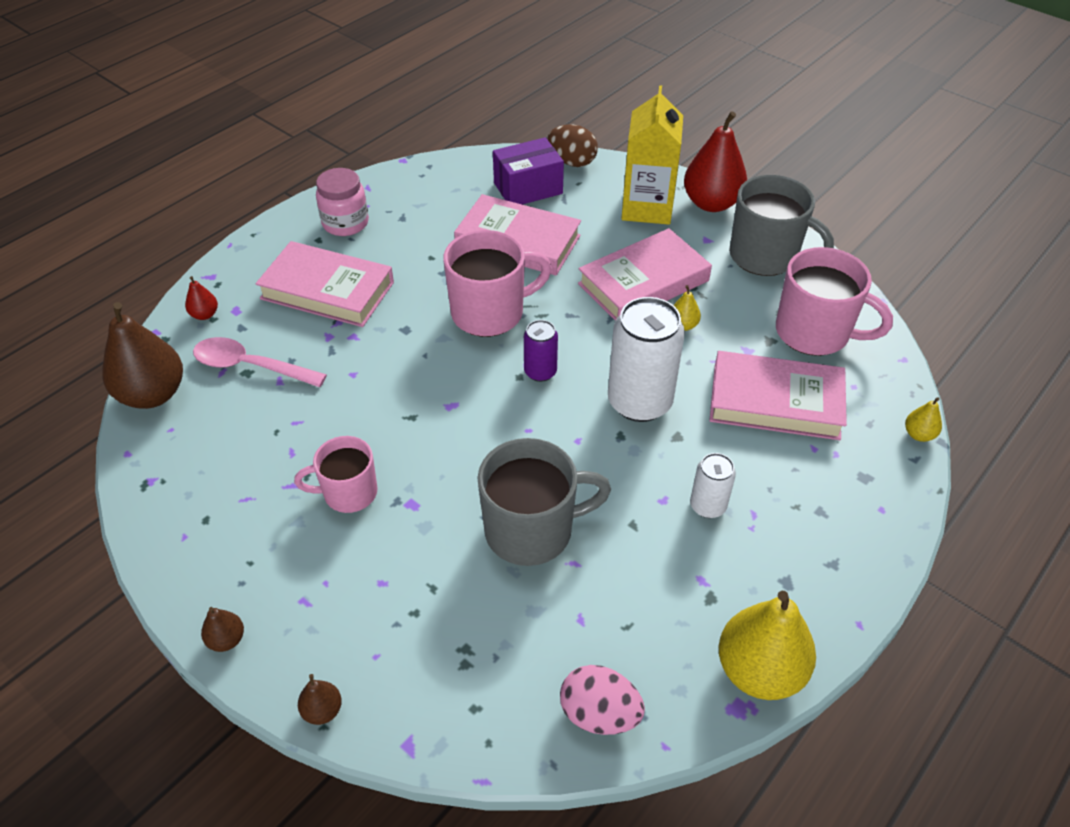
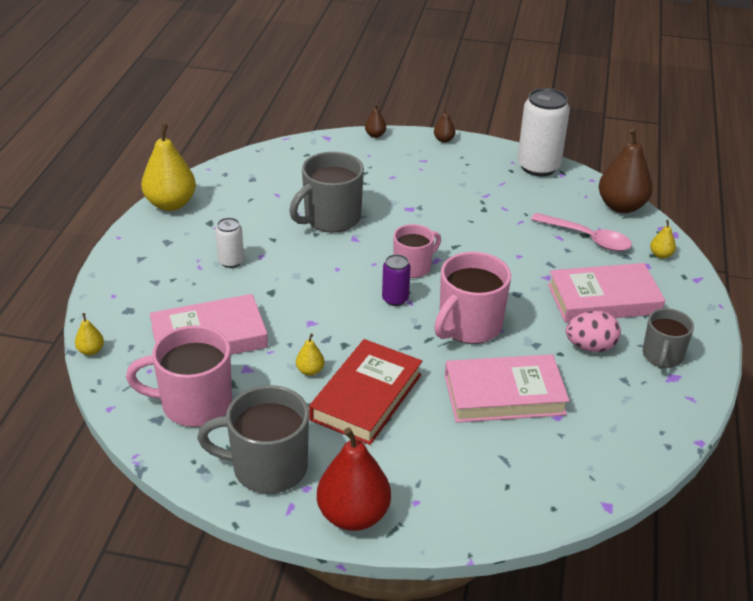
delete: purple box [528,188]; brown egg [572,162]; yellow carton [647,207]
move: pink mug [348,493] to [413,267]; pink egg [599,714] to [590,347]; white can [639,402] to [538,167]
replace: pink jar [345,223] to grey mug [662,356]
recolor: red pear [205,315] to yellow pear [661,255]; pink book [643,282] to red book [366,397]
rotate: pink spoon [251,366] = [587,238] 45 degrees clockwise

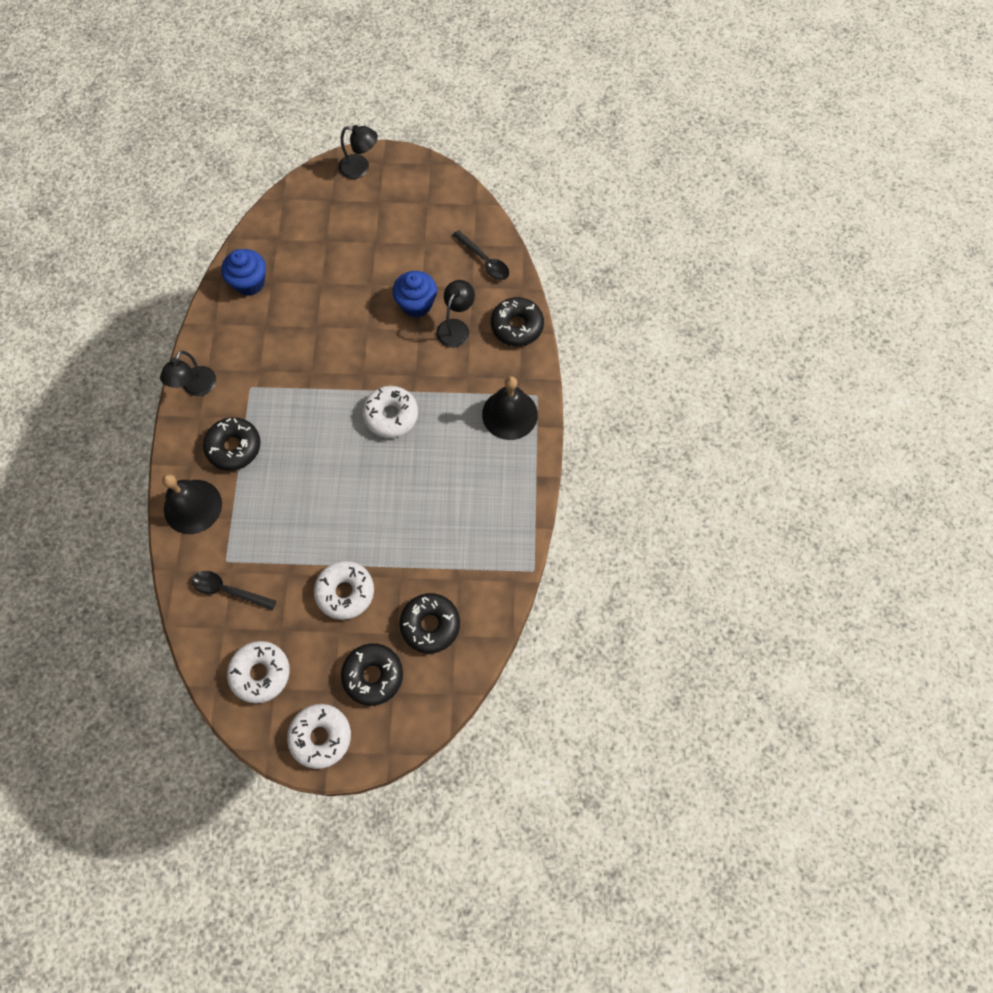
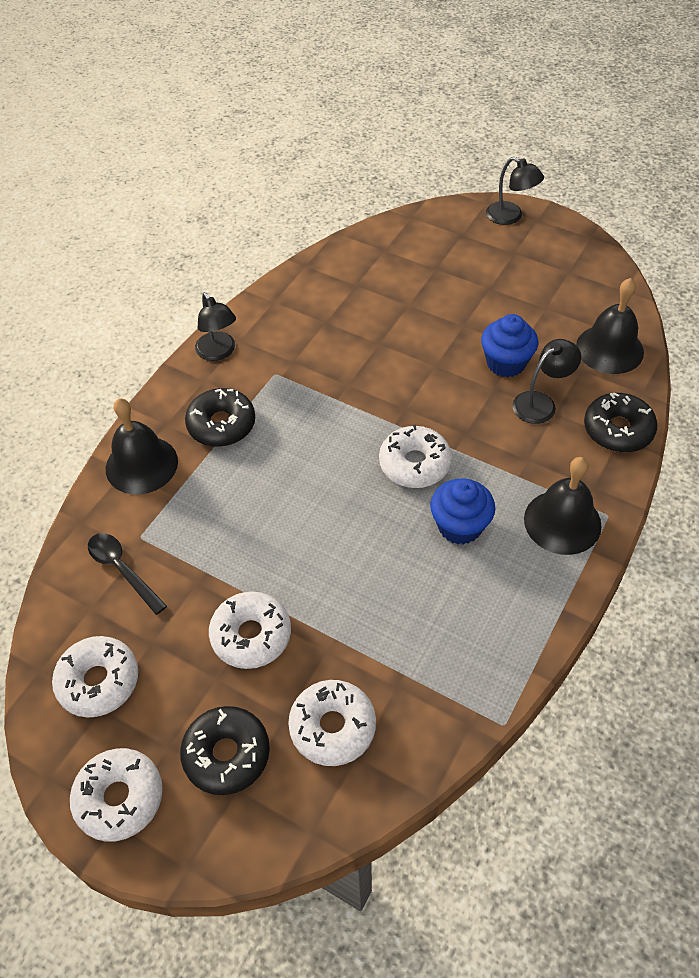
move: blue cupcake [249,283] to [460,526]
replace: black spoon [484,261] to black bell [609,349]
recolor: black donut [430,625] to white donut [332,727]
rotate: black lamp [196,388] = [218,352] 75 degrees counterclockwise

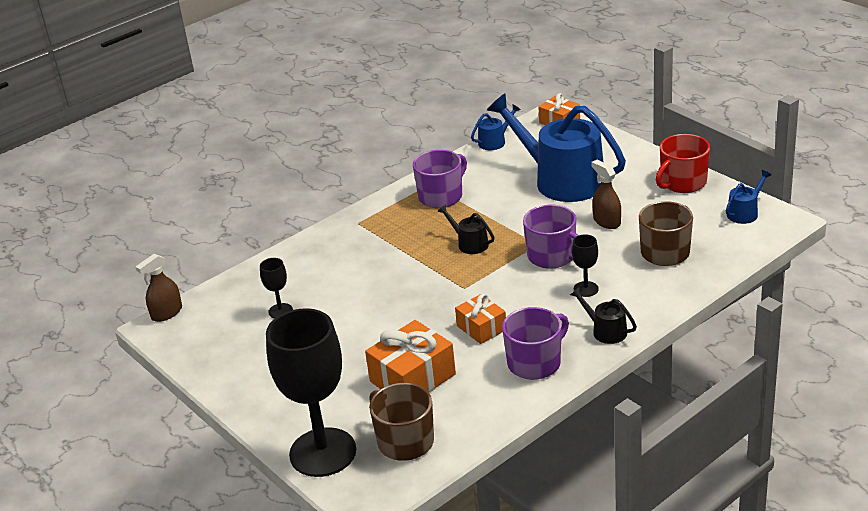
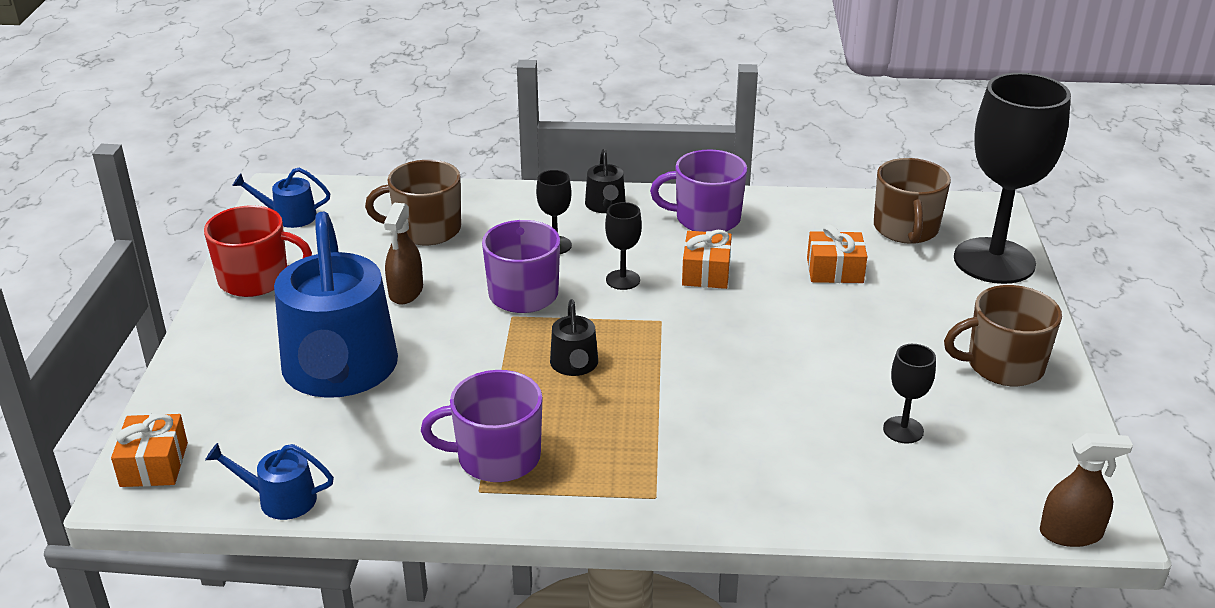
insert: black goblet [623,280]; brown mug [1003,365]
resize: orange gift [413,378] = [834,270] x0.62

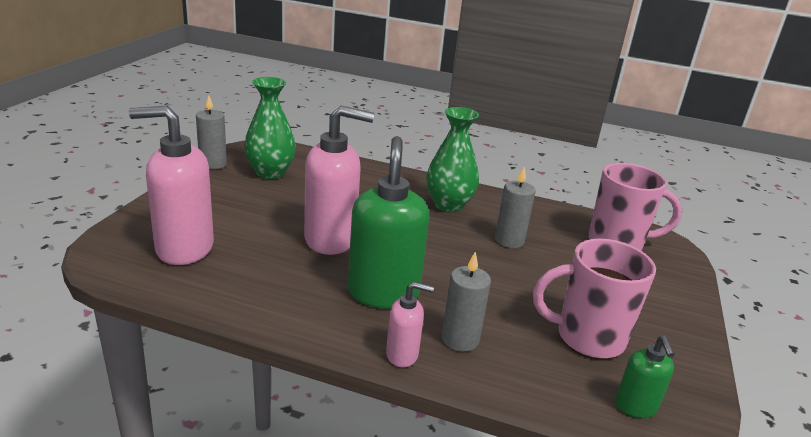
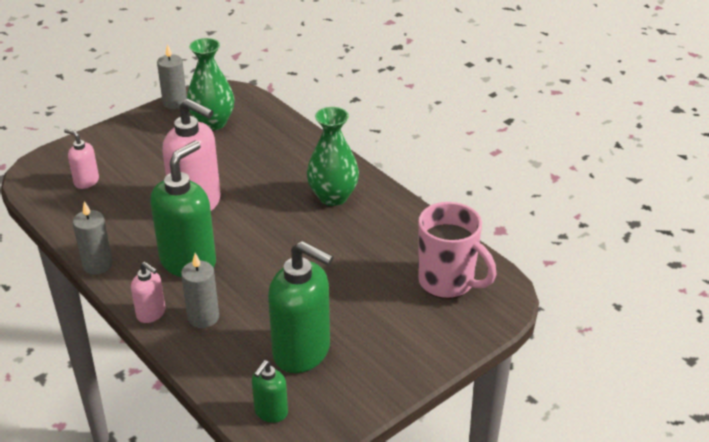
move: grey candle [509,240] to [98,265]
replace: pink mug [587,338] to green soap dispenser [302,352]
resize: pink soap dispenser [184,248] = [86,181] x0.50

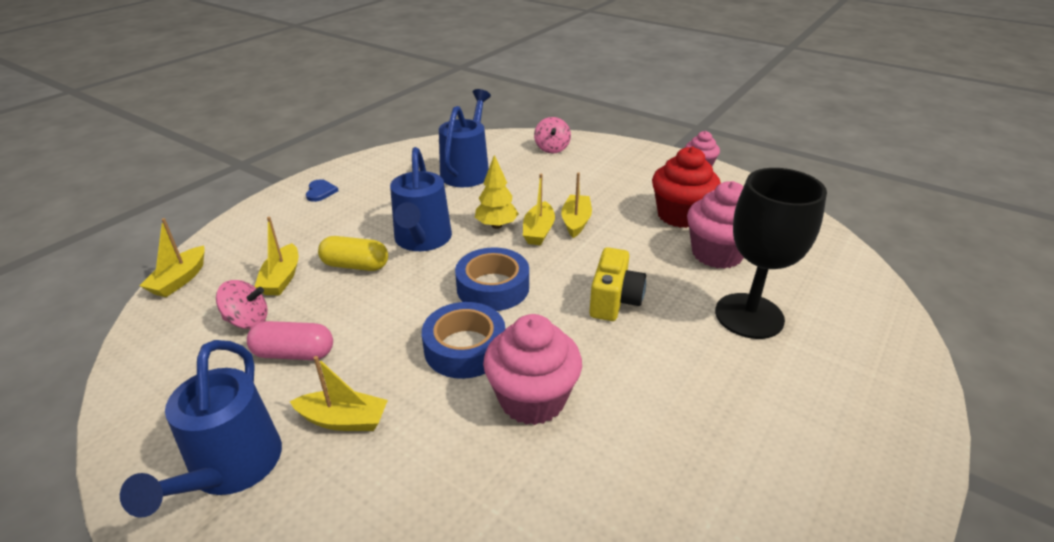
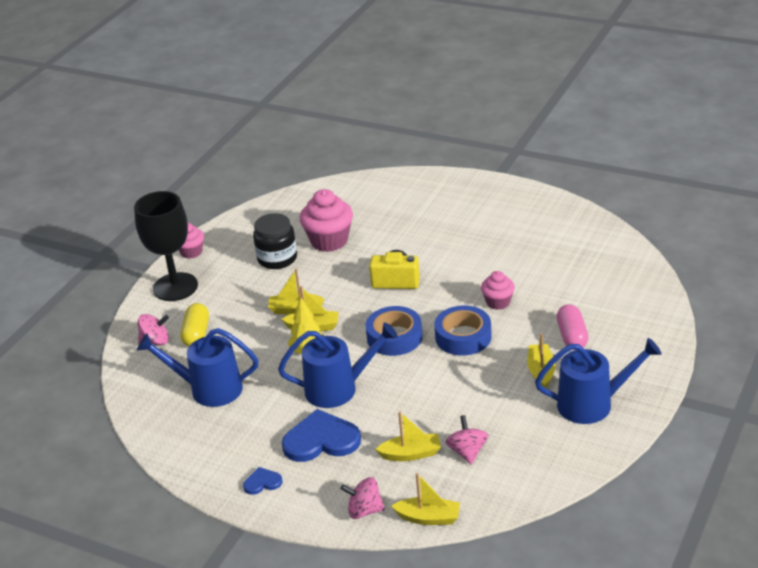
insert: blue heart [321,440]; pink spinning top [364,510]
move: pink capsule [294,354] to [572,336]; yellow capsule [355,265] to [196,334]; black goblet [749,316] to [175,287]
replace: red cupcake [680,215] to black jar [277,258]
resize: pink cupcake [532,399] = [498,302] x0.58

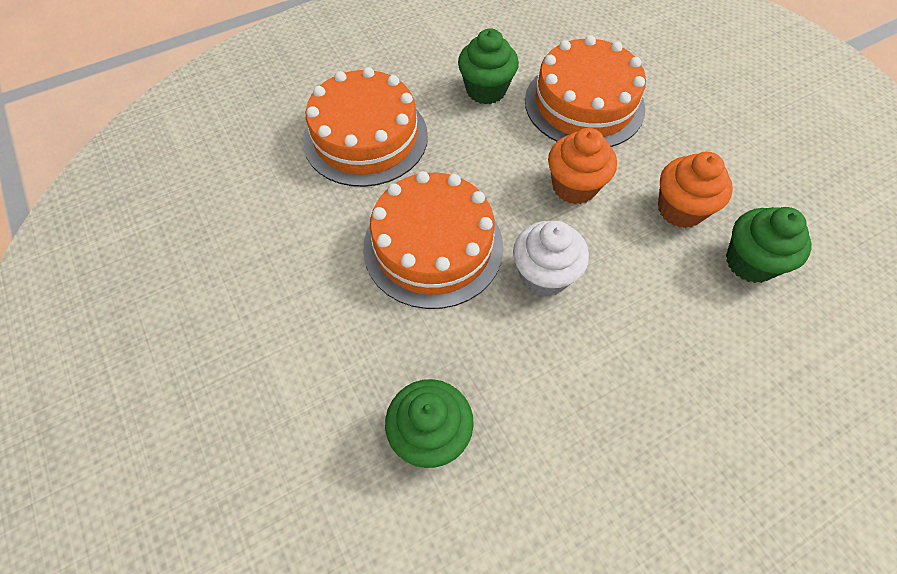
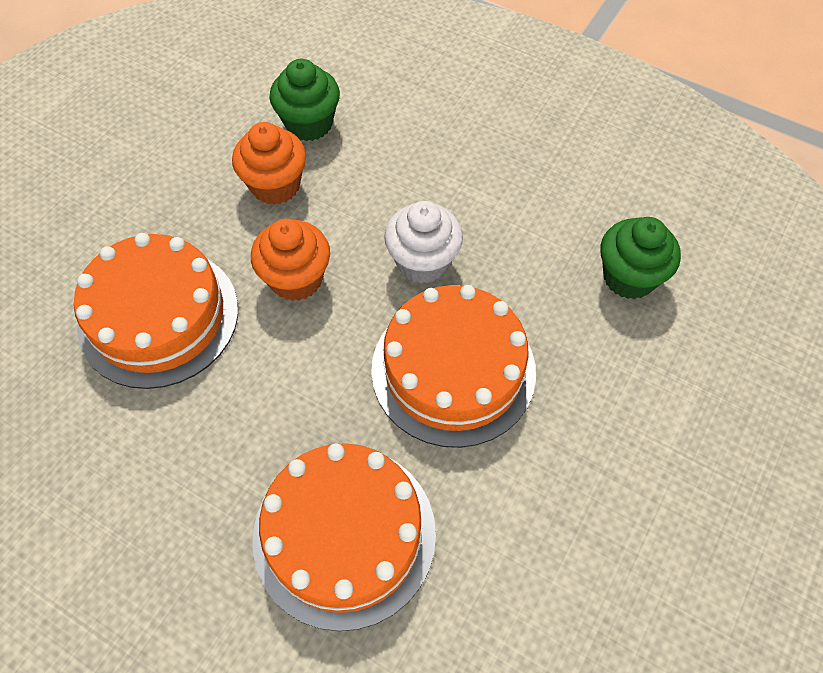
delete: green cupcake [486,90]

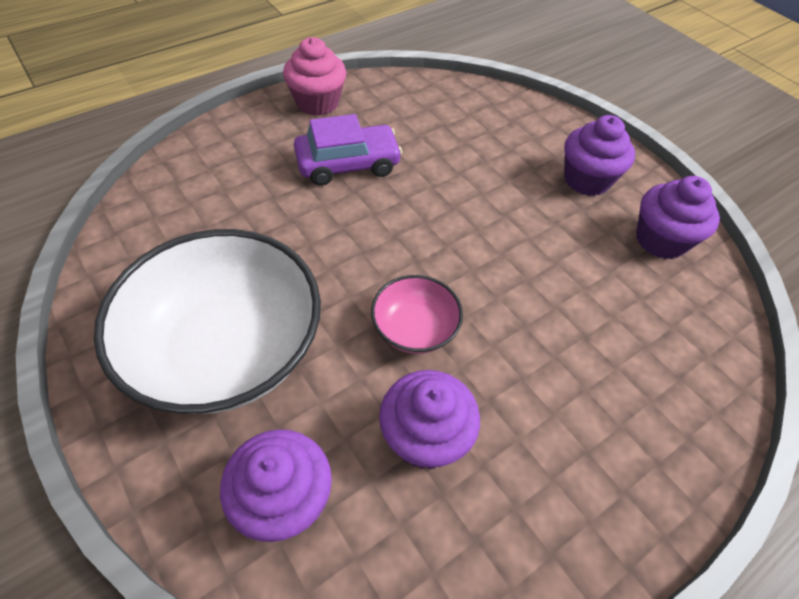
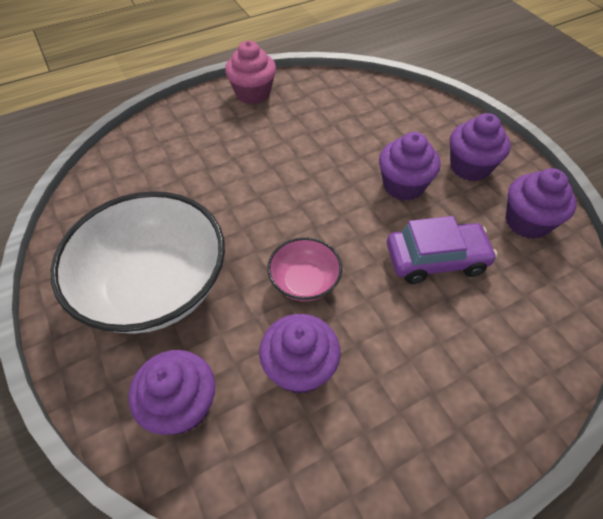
insert: purple cupcake [403,186]
move: purple car [348,164] to [436,259]

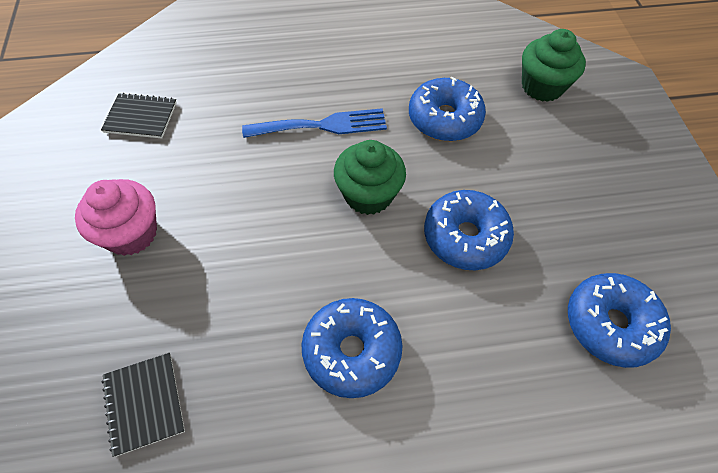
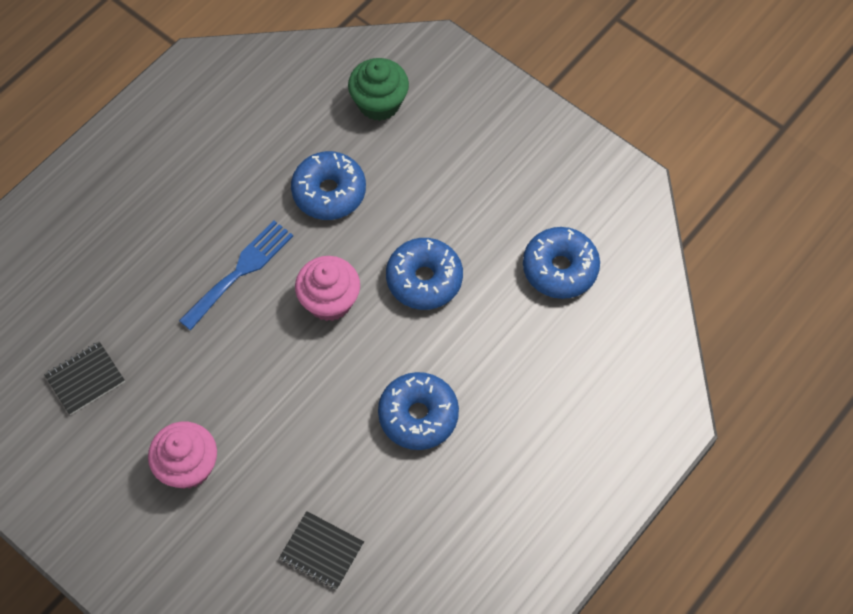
recolor: green cupcake [368,195] to pink cupcake [329,301]

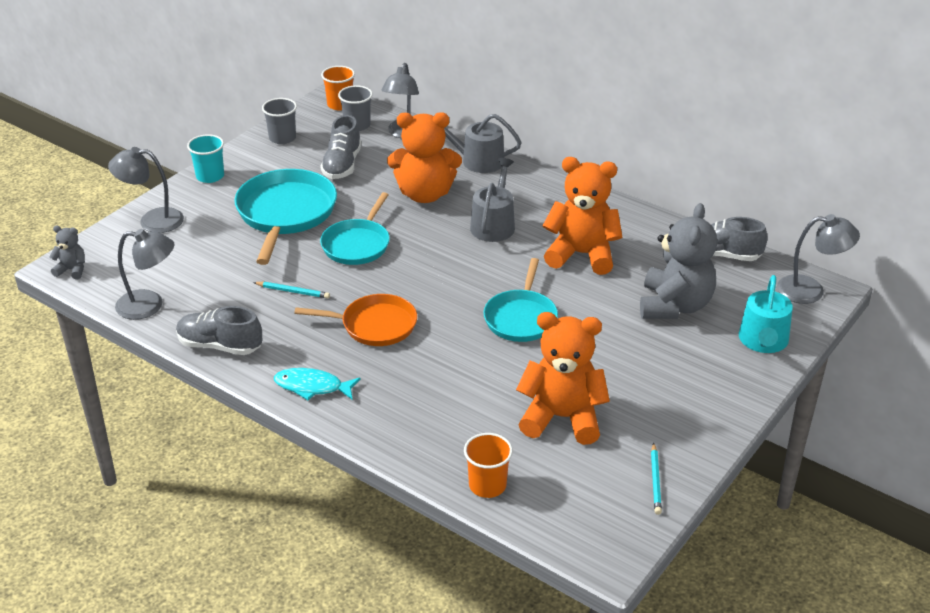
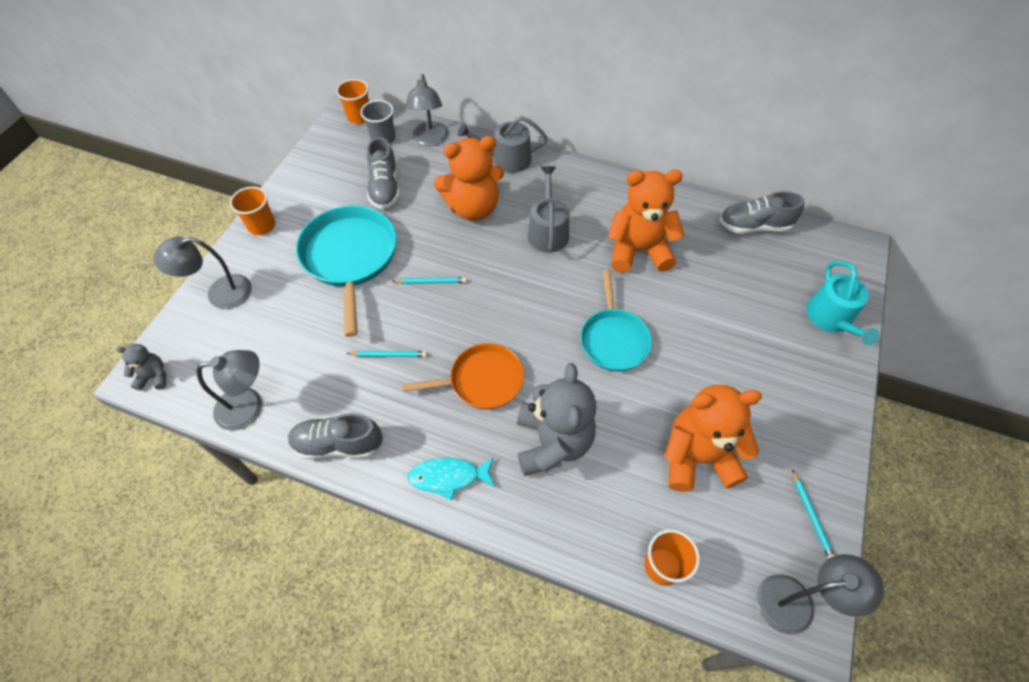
delete: grey cup [282,138]
move: grey teddy bear [674,306] to [552,442]; grey lamp [810,290] to [796,601]
replace: turquoise pan [357,244] to turquoise pencil [431,282]
recolor: turquoise cup [210,176] to orange cup [262,226]

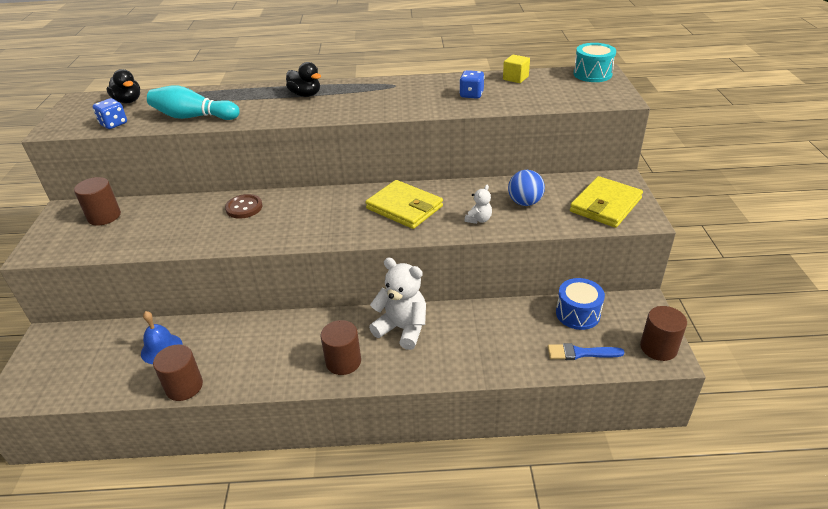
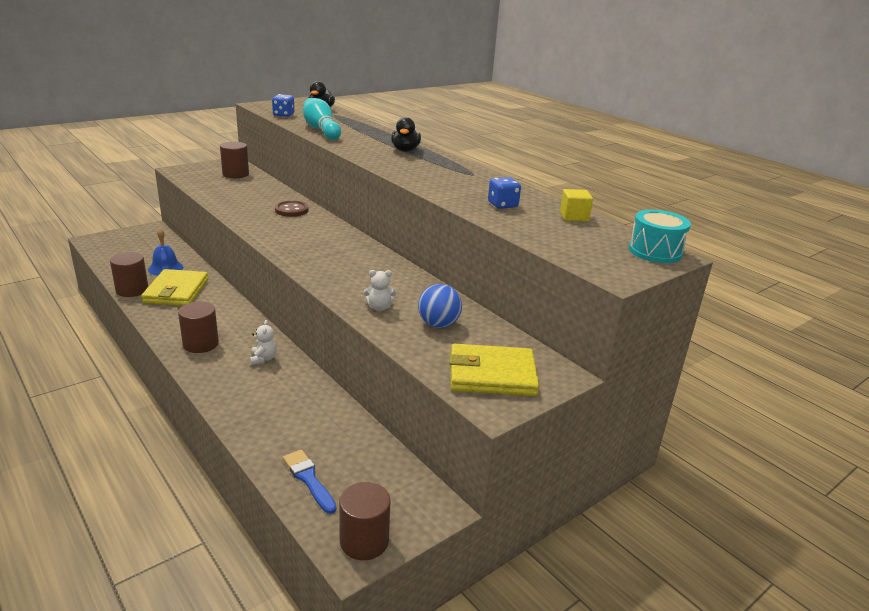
delete: blue drum [577,314]
move: yellow wallet [404,207] to [176,291]
resize: white teddy bear [402,329] = [263,359] x0.49

